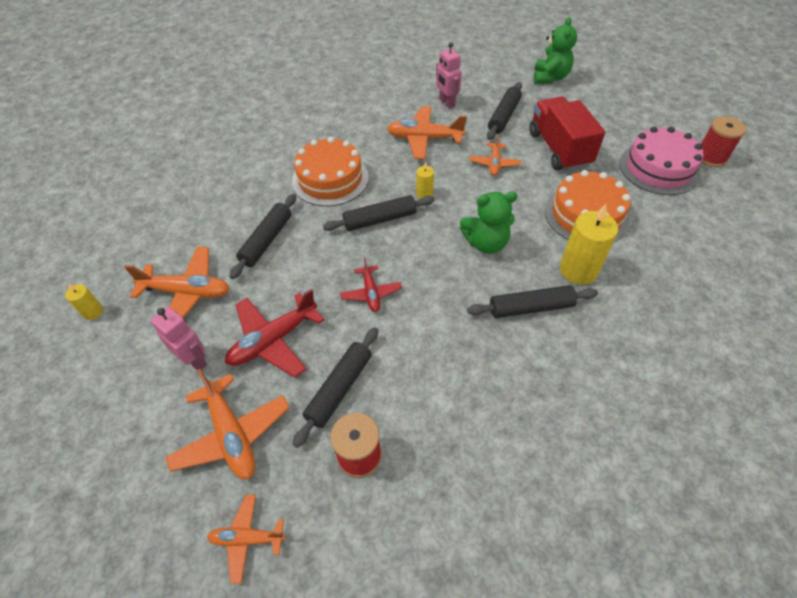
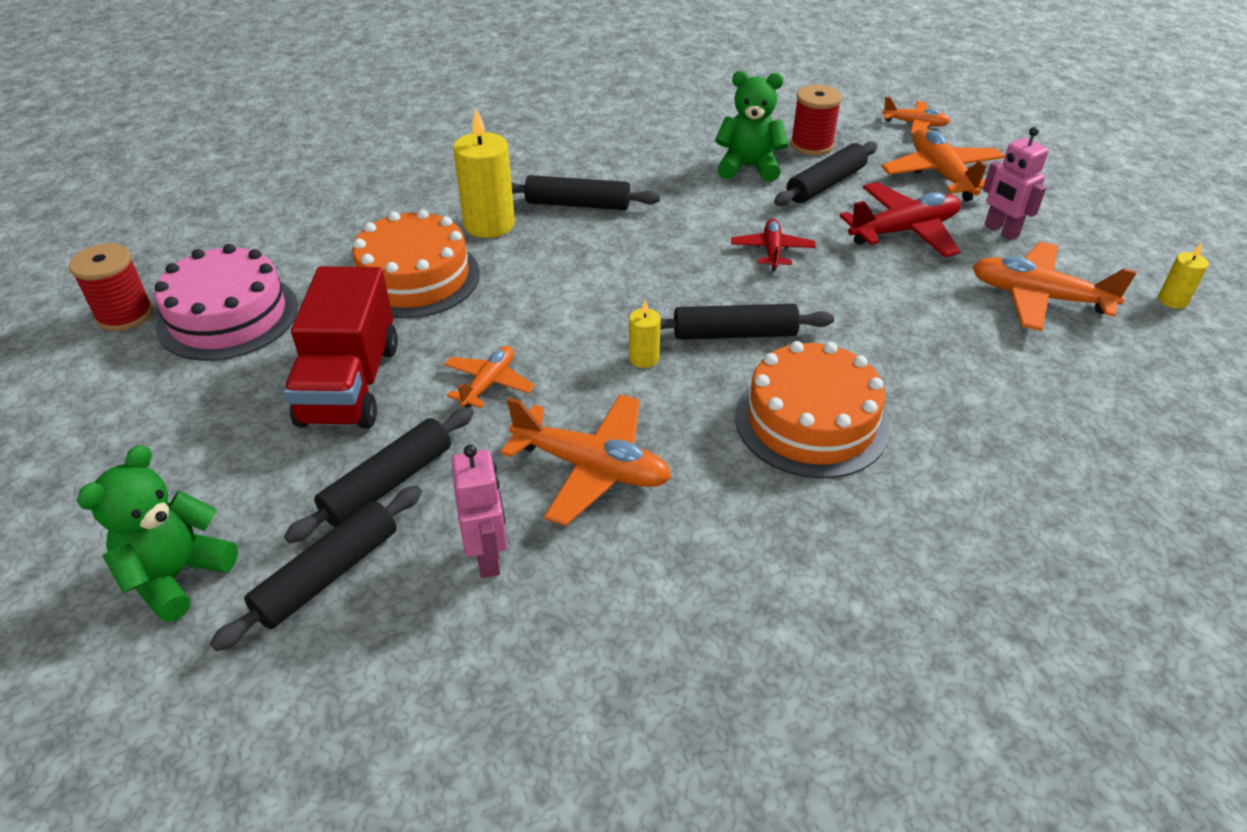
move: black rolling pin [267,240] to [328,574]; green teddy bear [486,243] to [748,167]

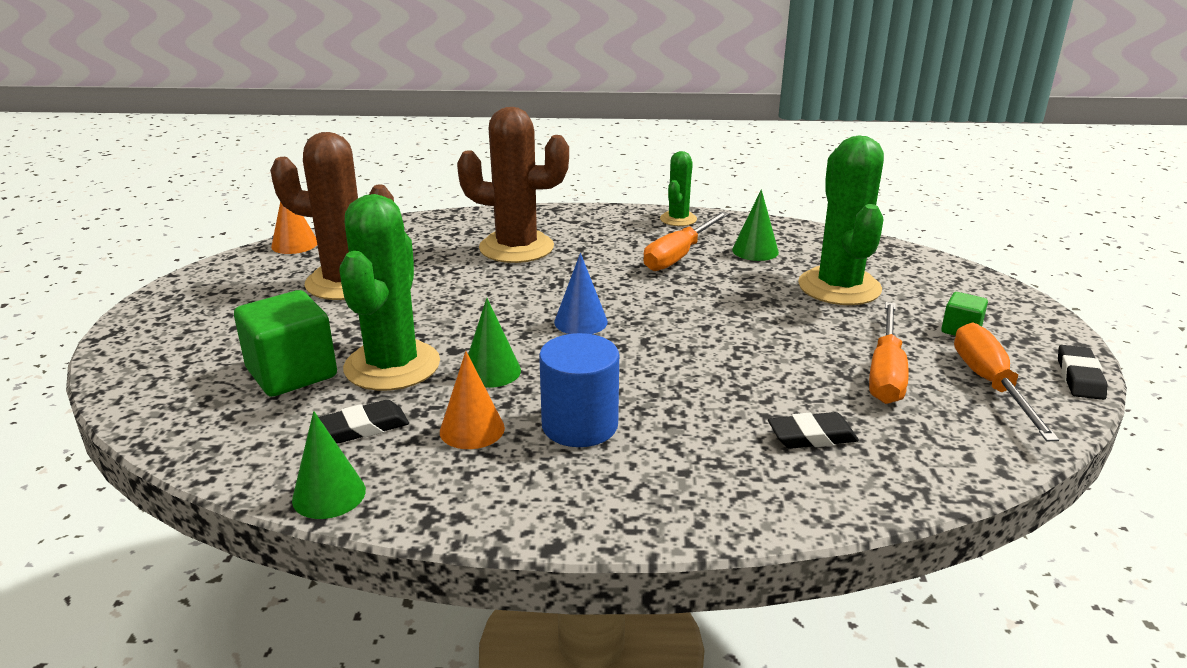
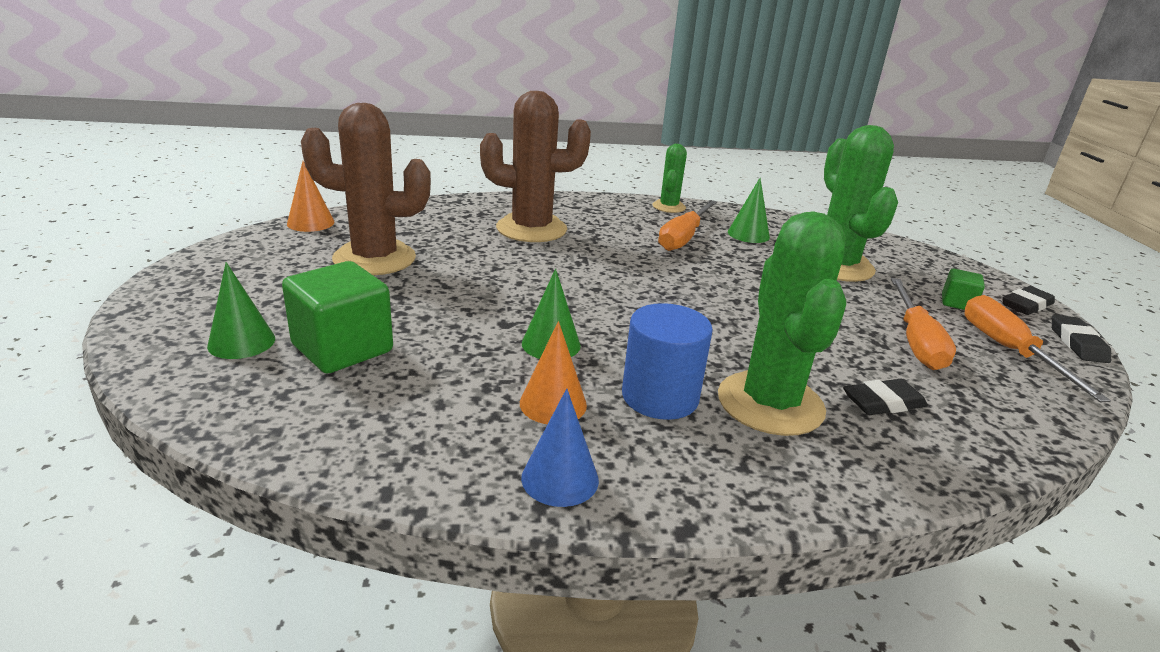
move: green cone [329,495] to [241,342]; black eraser [364,427] to [1026,305]; green cactus [392,366] to [770,403]; blue cone [580,322] to [560,478]

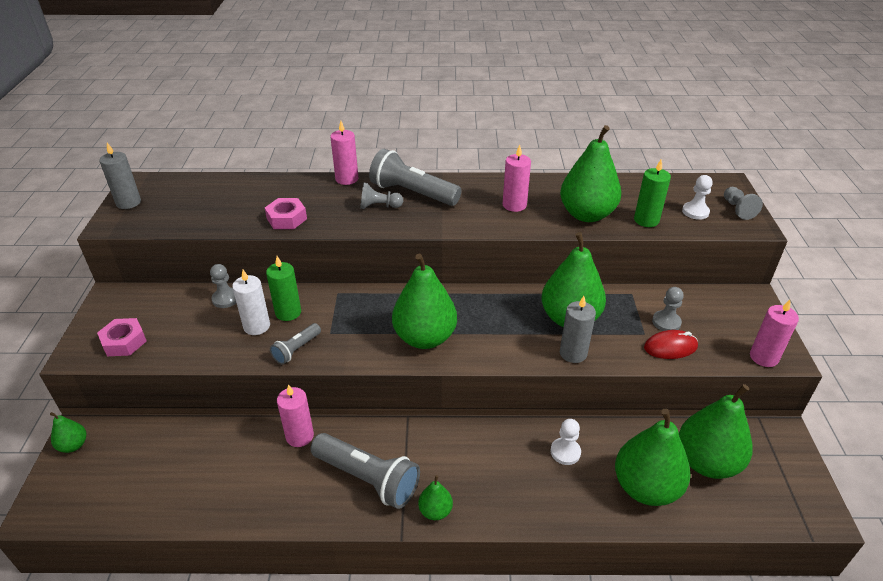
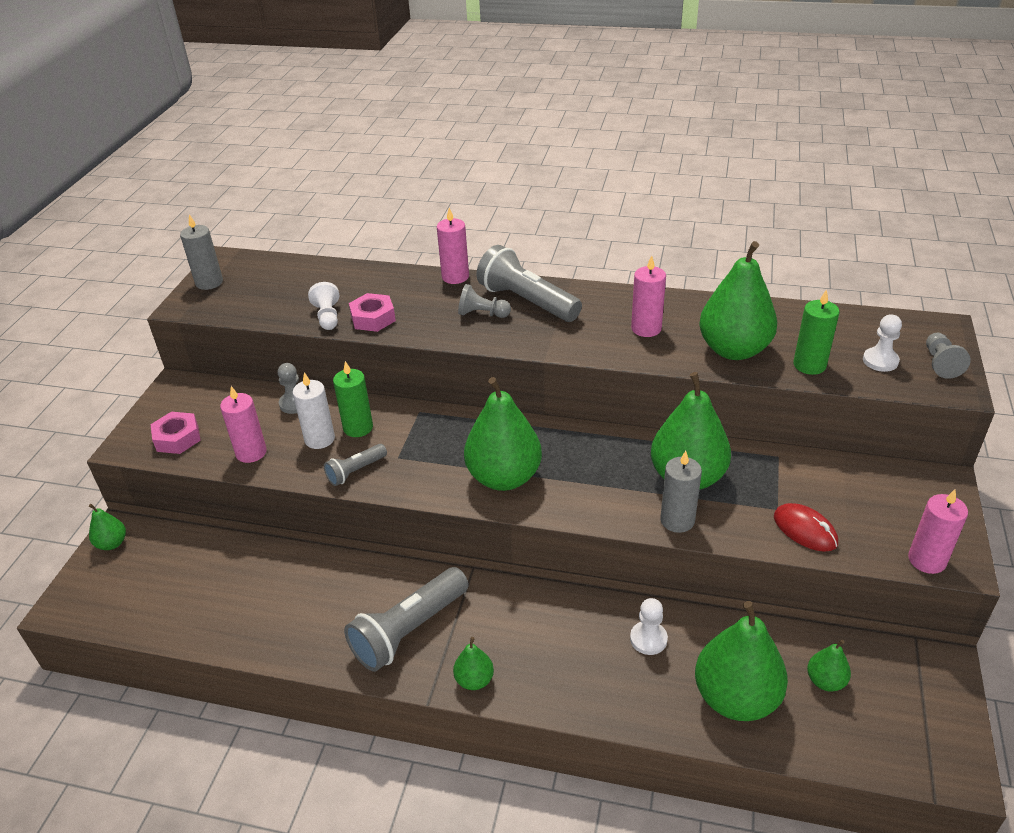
delete: grey pawn [666,322]
insert: white pawn [327,317]
move: pink candle [299,436] to [251,452]
rotate: grey flashlight [368,478] = [408,631] 90 degrees clockwise; red mouse [670,347] = [805,530] 45 degrees clockwise
resize: green pear [706,462] = [825,681] x0.47

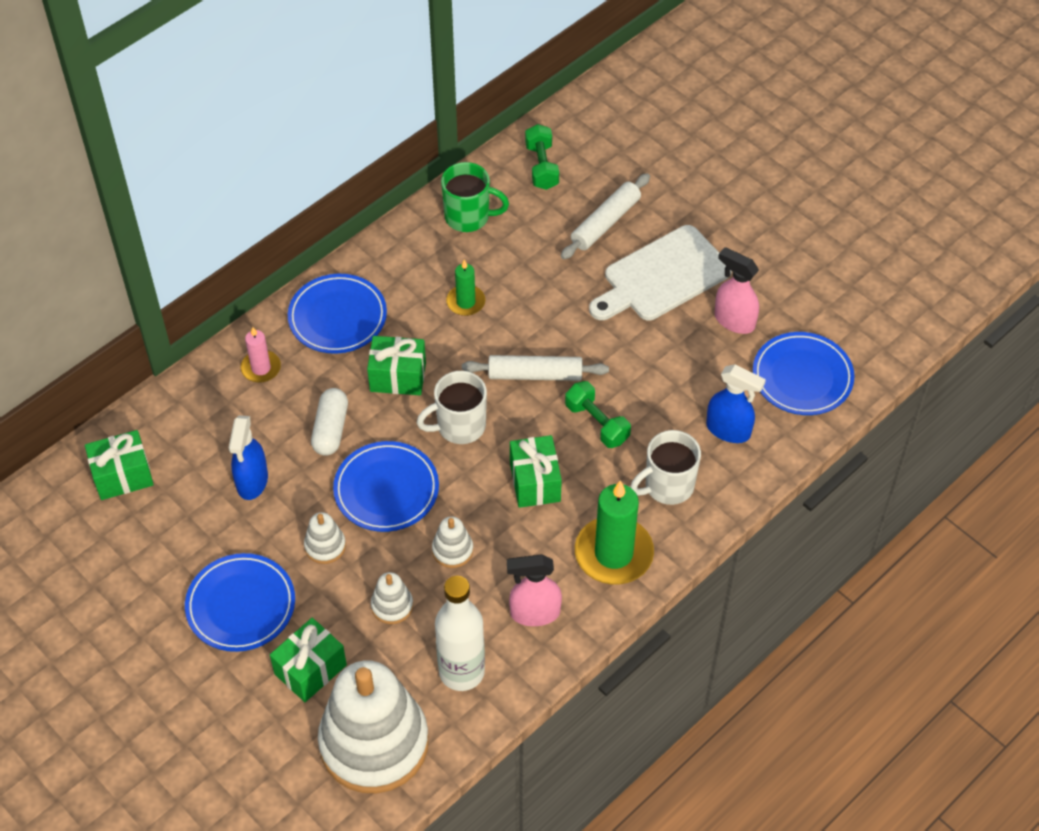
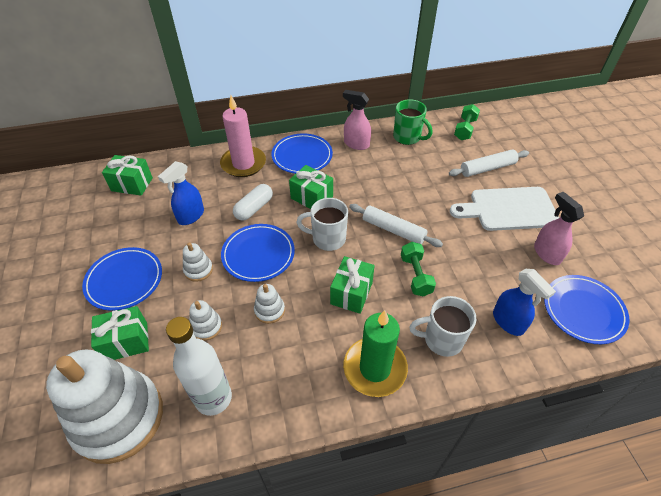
delete: green candle [466,302]
move: pink spray bottle [534,613] to [356,144]
resize: pink candle [261,368] = [243,164] x1.85

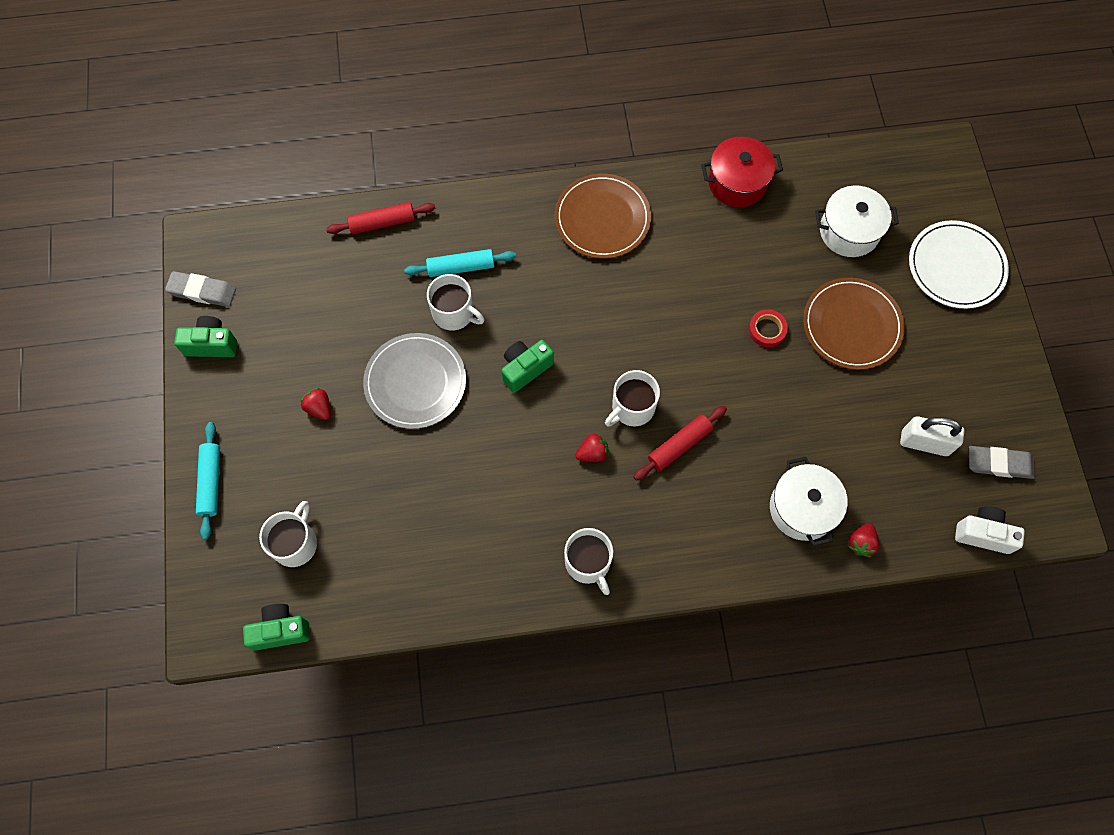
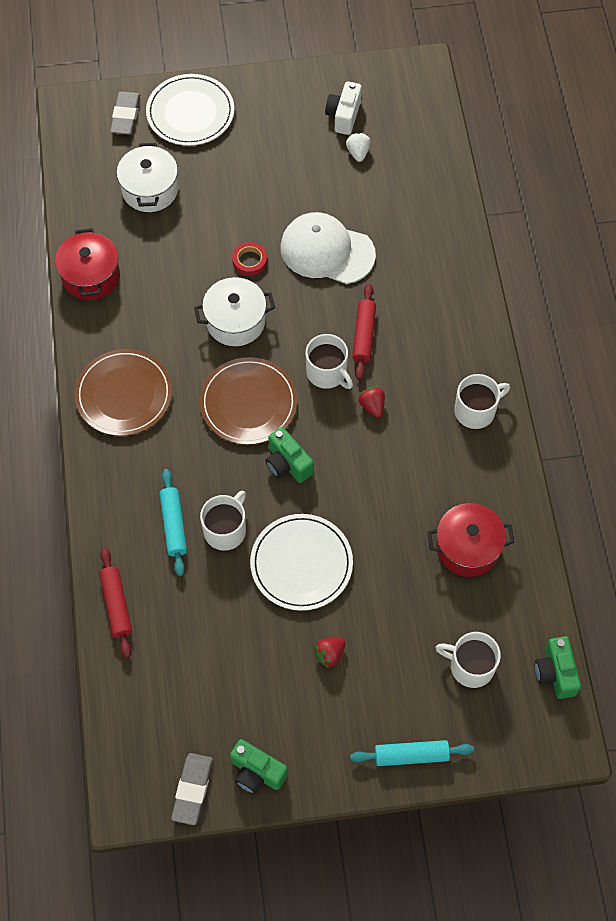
delete: red strawberry [861,543]
insert: white cap [327,251]; red pot [467,548]
move: white pot [802,508] to [235,321]; brown plate [851,325] to [248,403]; white camera [983,534] to [343,116]; grey eraser [999,464] to [126,116]
replace: white padlock [924,443] to white strawberry [358,152]
recolor: grey plate [415,382] to white plate [301,563]
rotate: green camera [211,344] = [257,772] 60 degrees counterclockwise; red rolling pin [679,445] = [364,335] 45 degrees clockwise

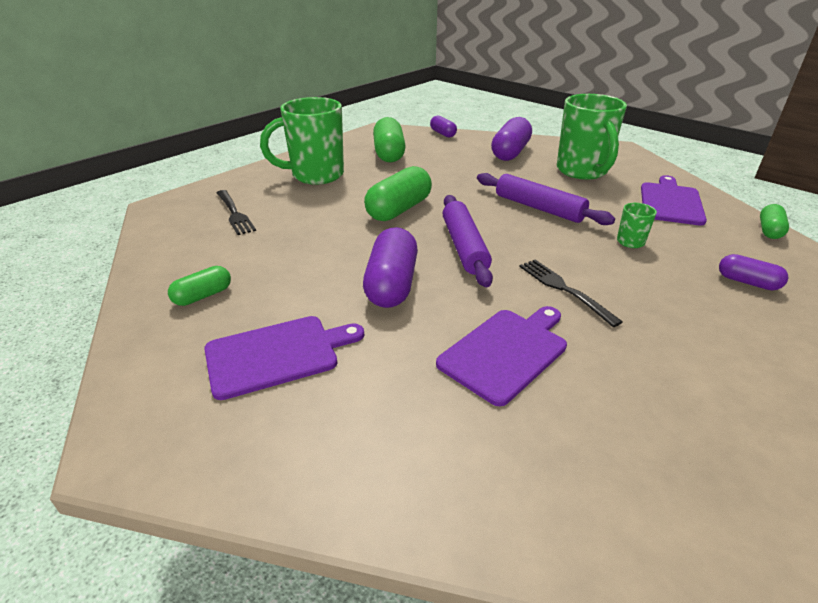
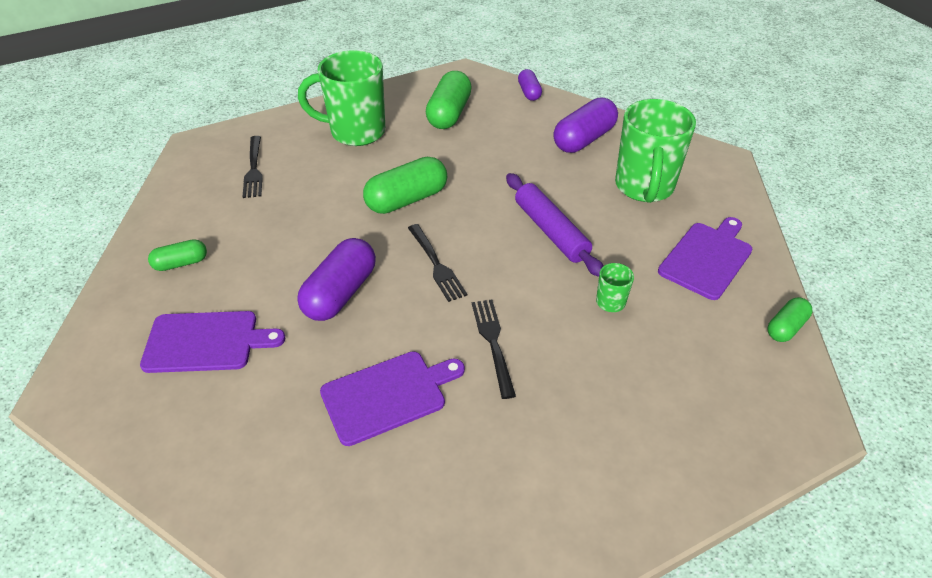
delete: purple capsule [747,282]
replace: purple rolling pin [464,247] to black fork [436,265]

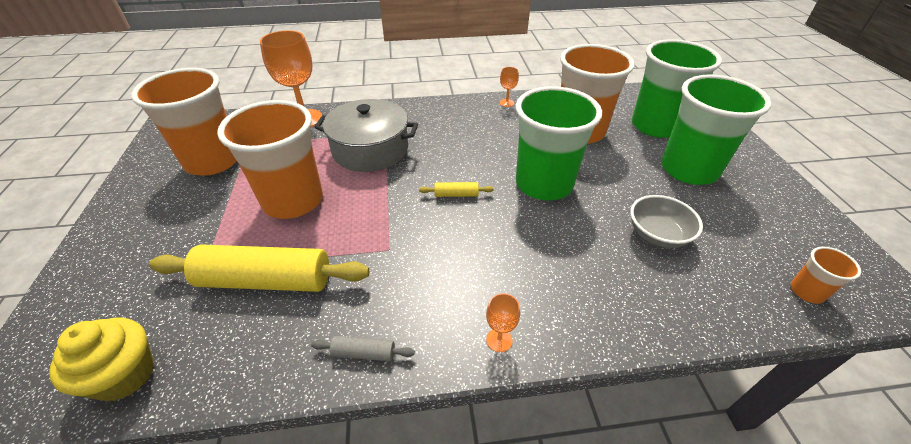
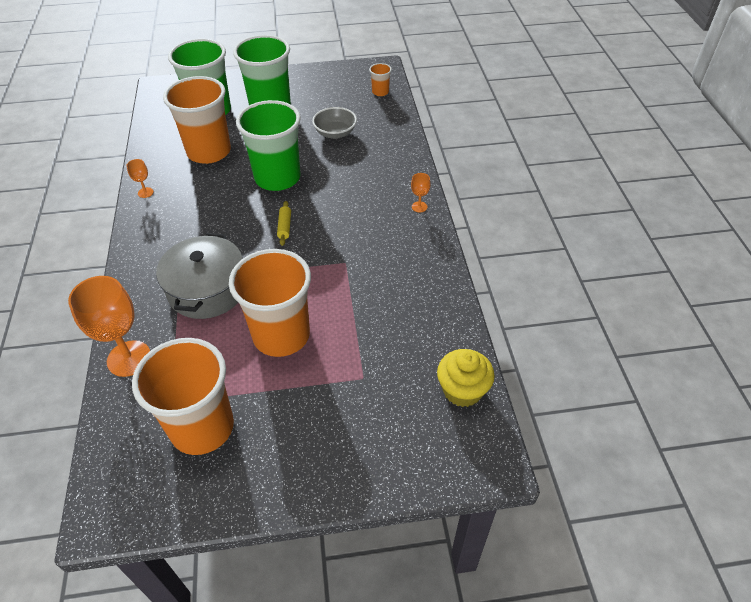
delete: yellow rolling pin [265,281]; grey rolling pin [364,353]

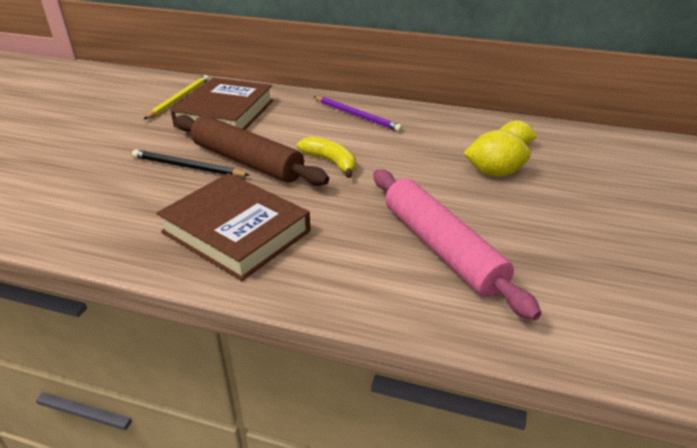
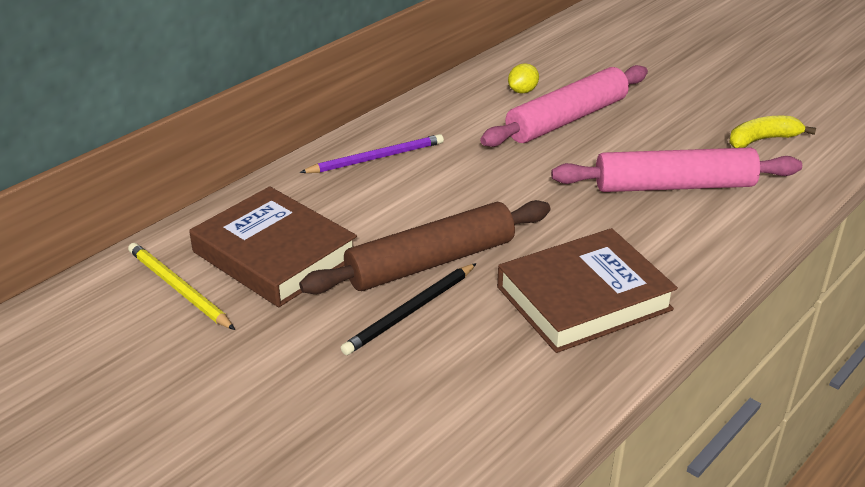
move: yellow banana [331,162] to [762,140]
replace: yellow lemon [494,173] to pink rolling pin [567,119]

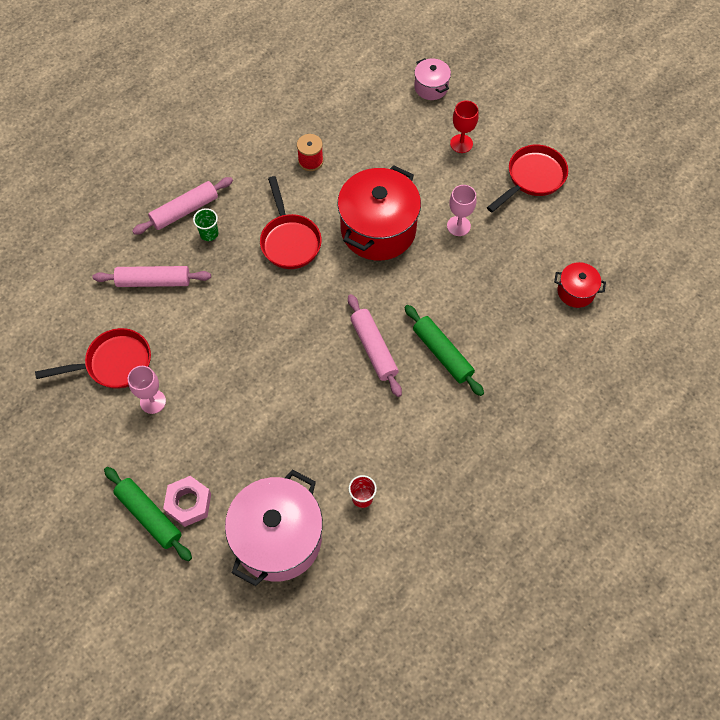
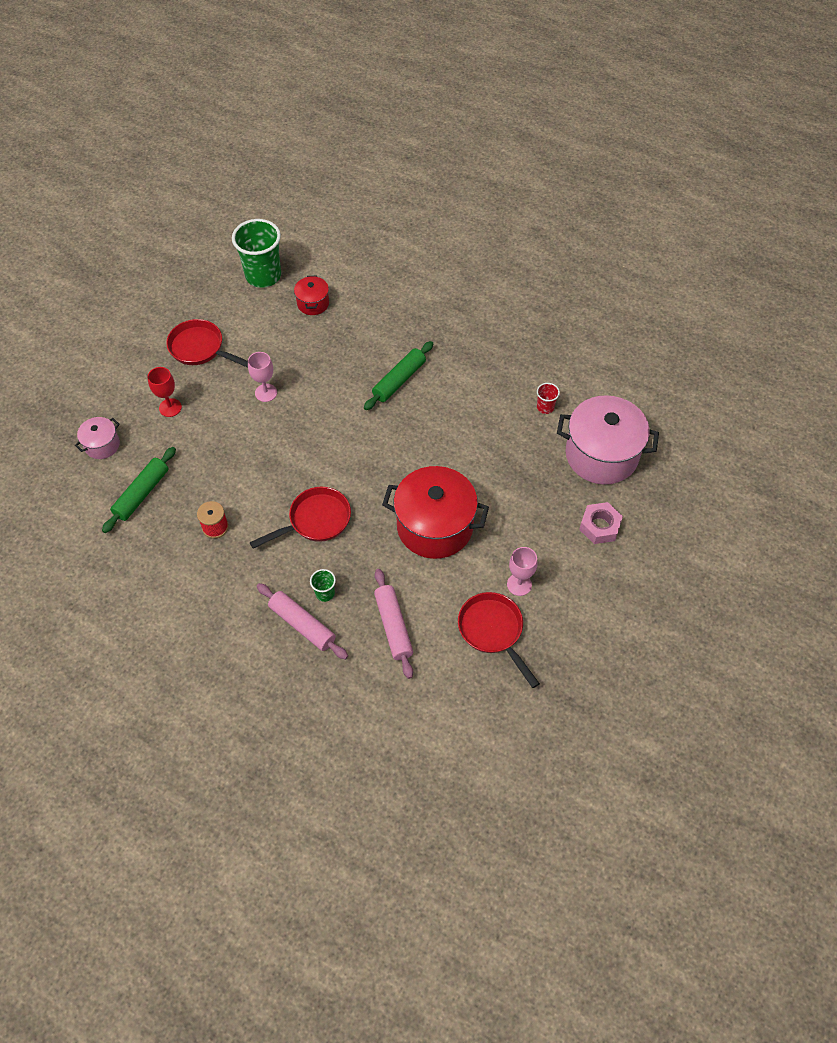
delete: pink rolling pin [374,348]
insert: green cup [263,276]
move: green rolling pin [149,516] to [142,493]; red pot [378,229] to [434,526]

